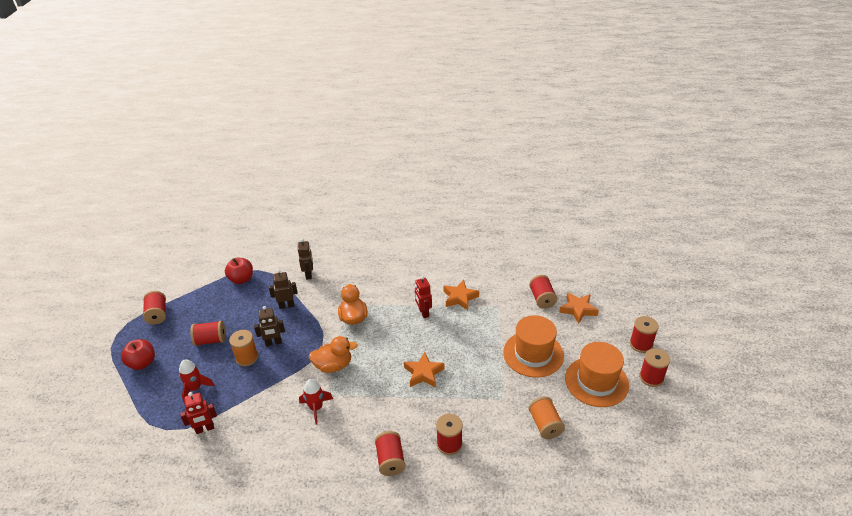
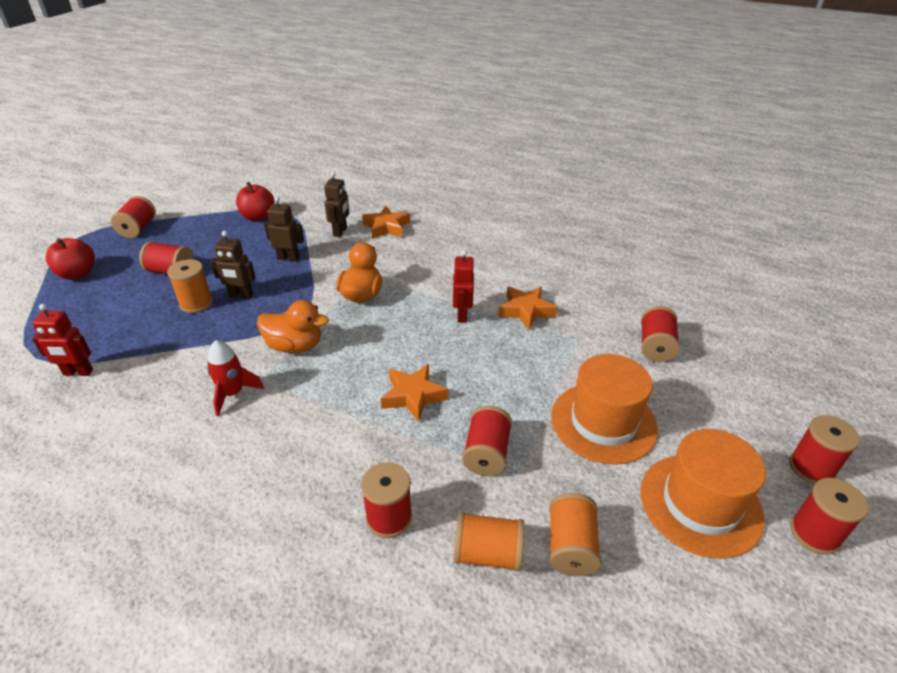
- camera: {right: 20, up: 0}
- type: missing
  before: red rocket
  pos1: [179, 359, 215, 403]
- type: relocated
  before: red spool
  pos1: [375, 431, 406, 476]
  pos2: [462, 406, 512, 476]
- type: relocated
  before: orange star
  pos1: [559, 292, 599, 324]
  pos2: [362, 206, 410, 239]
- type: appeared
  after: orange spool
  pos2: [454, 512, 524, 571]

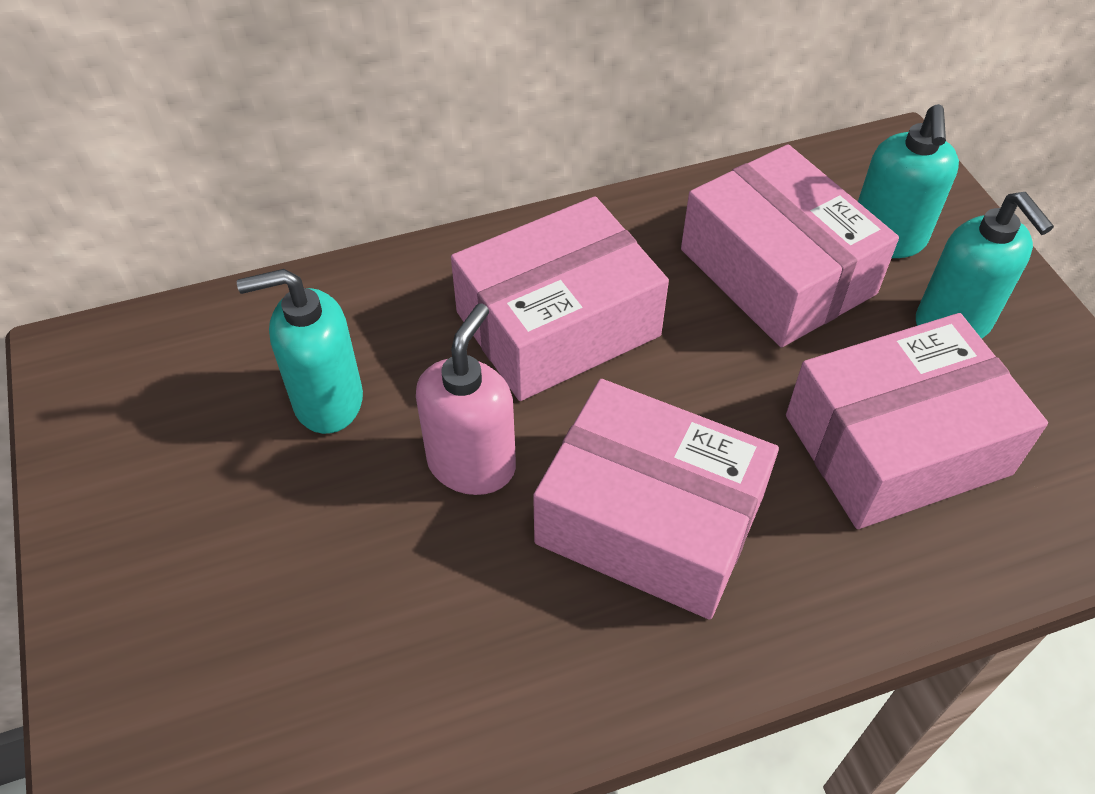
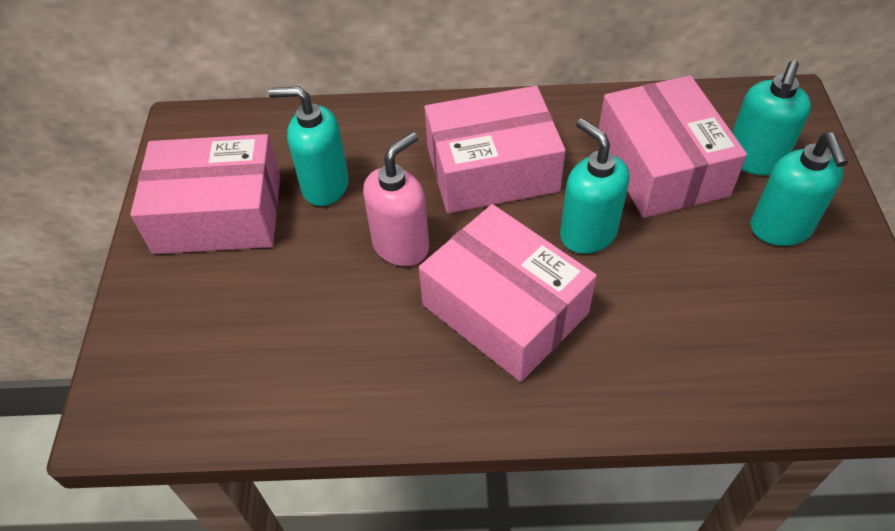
- camera: {right: 20, up: 0}
- type: relocated
  before: pink box
  pos1: [786, 313, 1048, 529]
  pos2: [130, 134, 280, 254]
- type: appeared
  after: turquoise soap dispenser
  pos2: [560, 118, 630, 254]

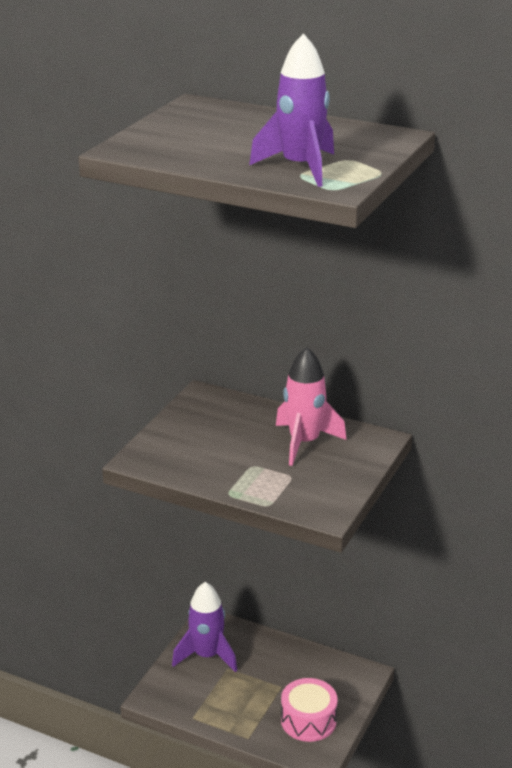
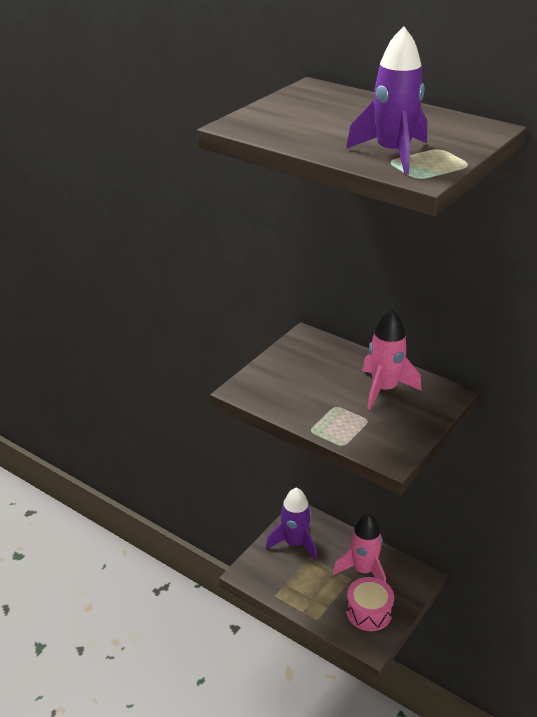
- camera: {right: 10, up: 5}
- type: appeared
  after: pink rocket
  pos2: [333, 514, 386, 582]

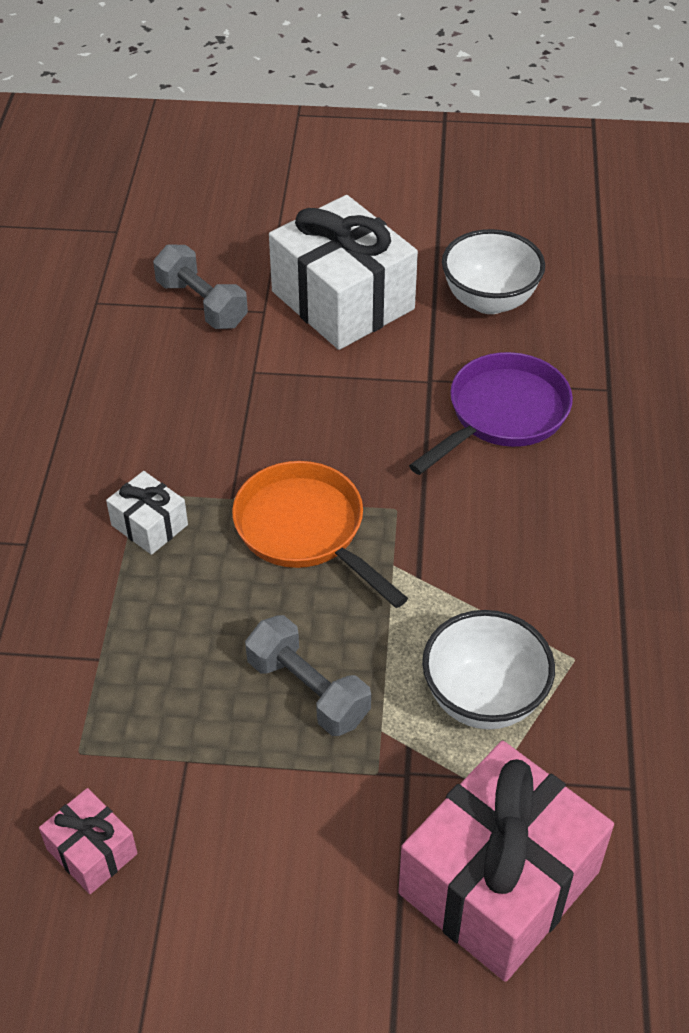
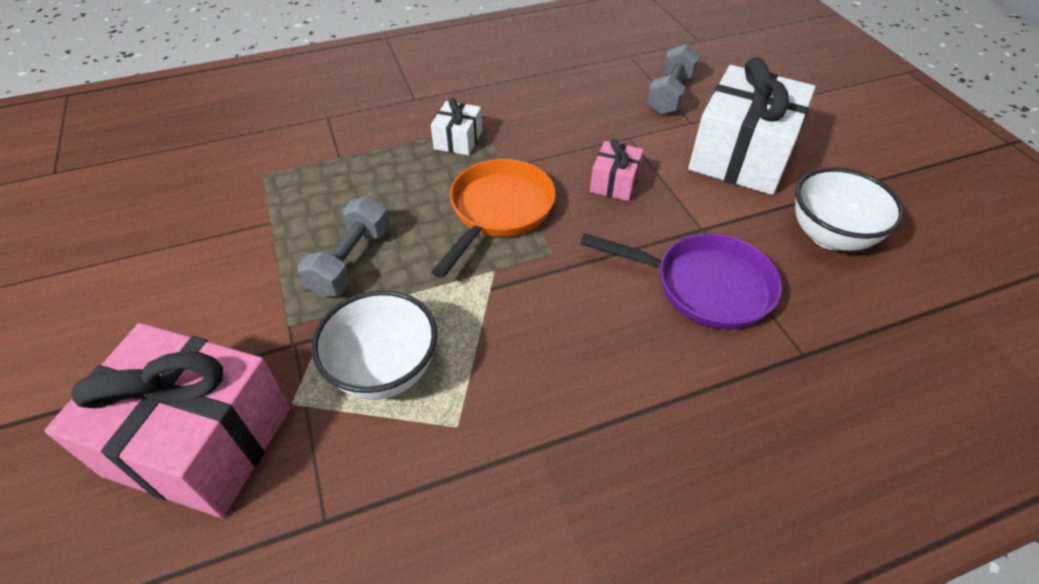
- camera: {right: 65, up: 0}
- type: relocated
  before: pink gift
  pos1: [39, 788, 138, 894]
  pos2: [590, 139, 643, 201]

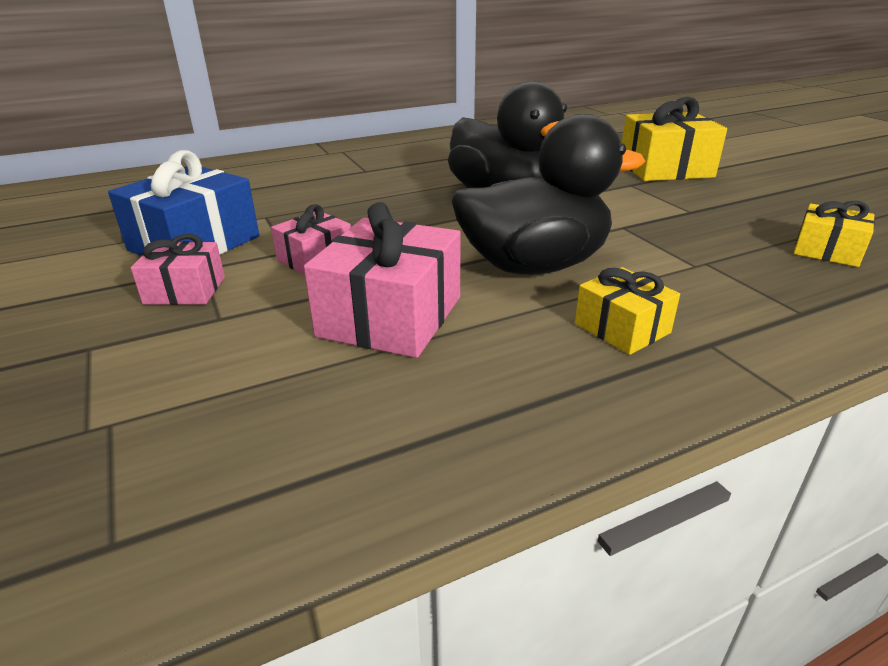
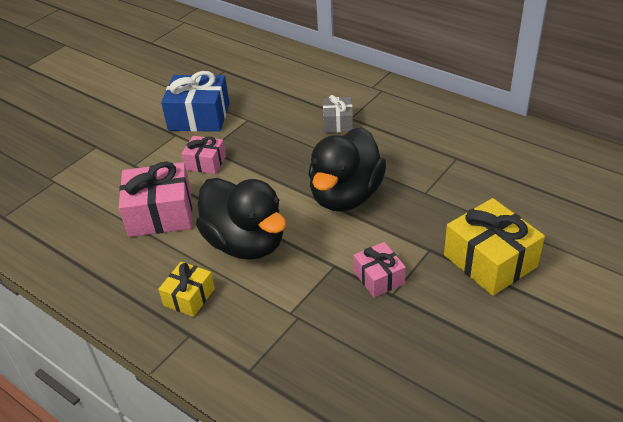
- camera: {right: 65, up: 10}
- type: relocated
  before: pink gift
  pos1: [131, 234, 225, 305]
  pos2: [354, 242, 406, 297]
- type: missing
  before: yellow gift
  pos1: [793, 201, 875, 267]
- type: appeared
  after: grey gift
  pos2: [323, 95, 353, 133]

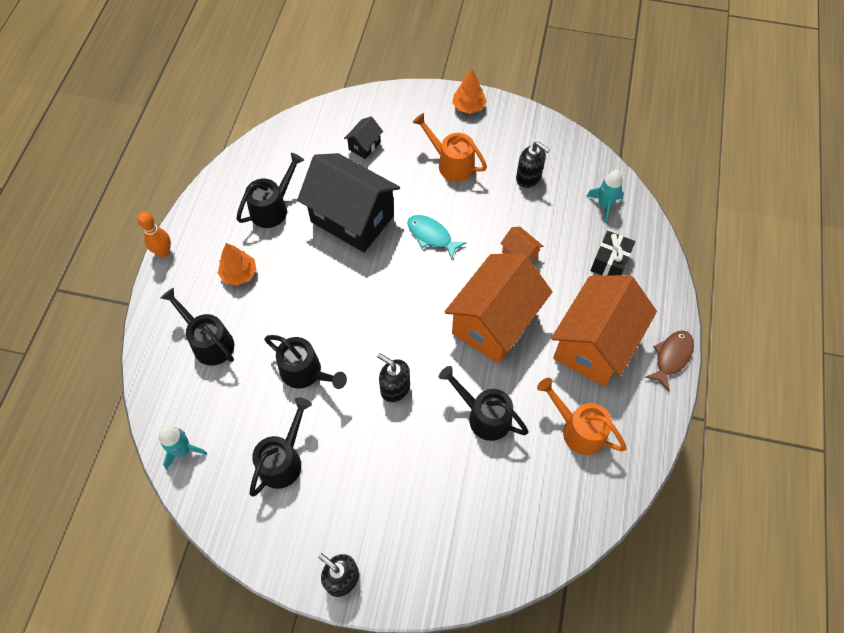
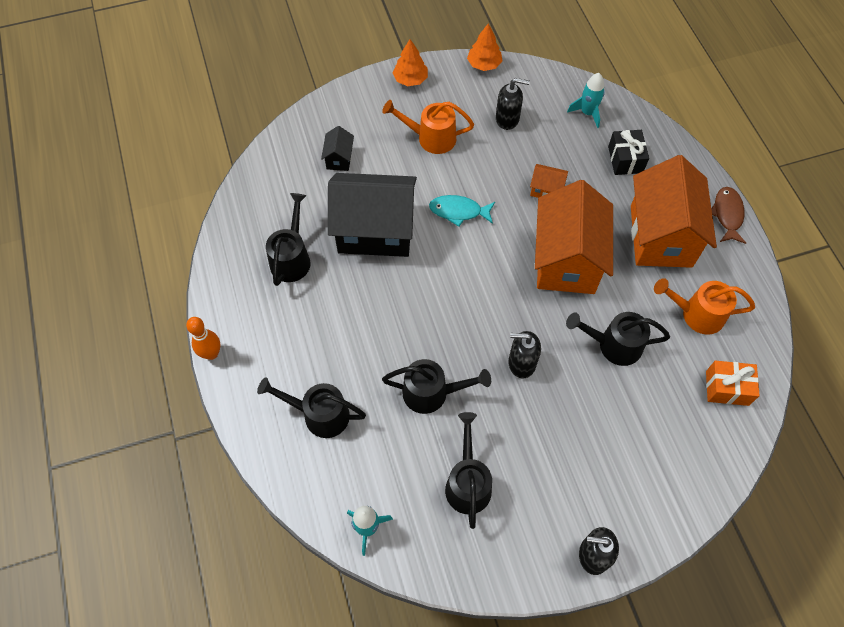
- camera: {right: -30, up: 0}
- type: relocated
  before: orange tree
  pos1: [218, 243, 256, 286]
  pos2: [467, 23, 503, 71]
- type: appeared
  after: orange gift
  pos2: [706, 361, 760, 406]

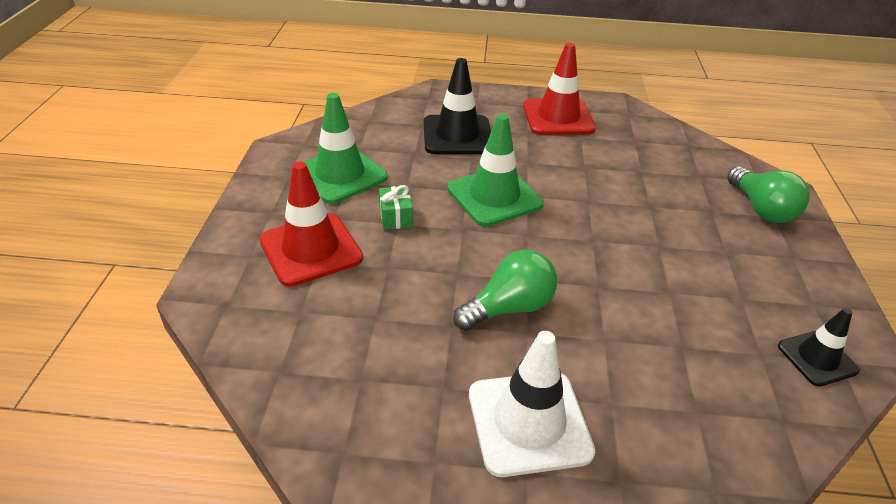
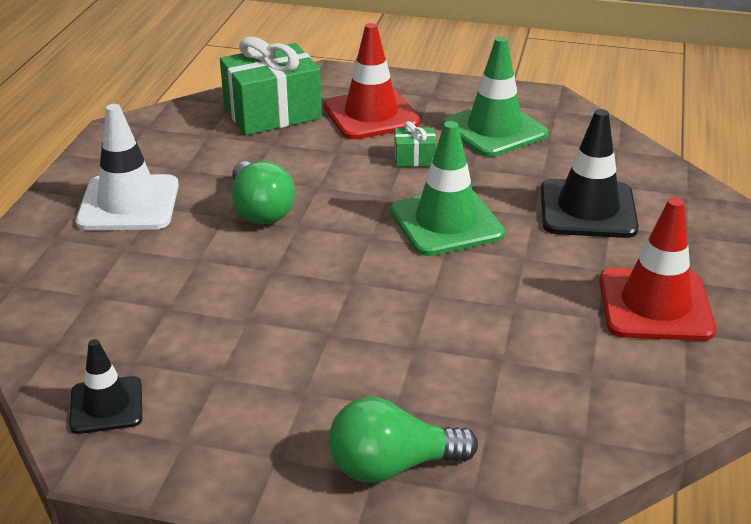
- camera: {right: 100, up: -5}
- type: appeared
  after: green gift
  pos2: [220, 37, 322, 135]

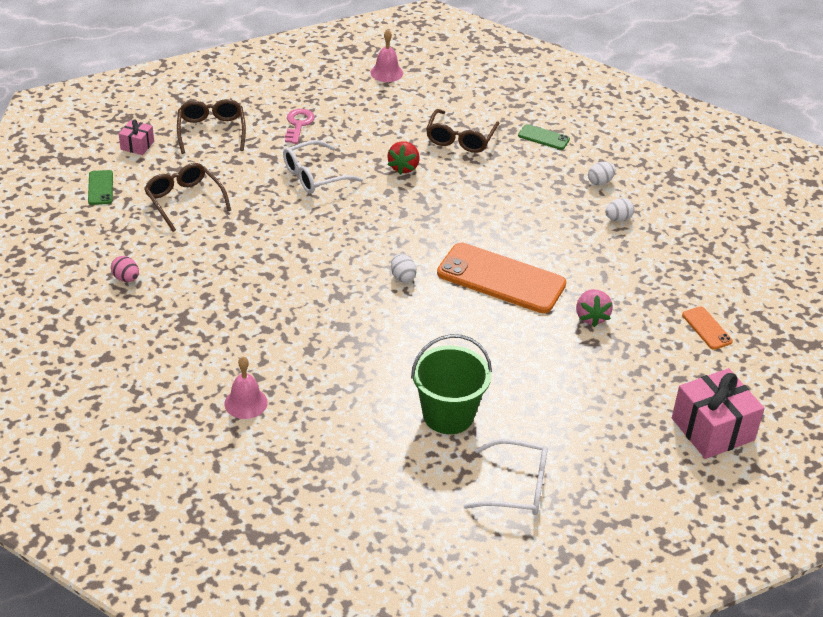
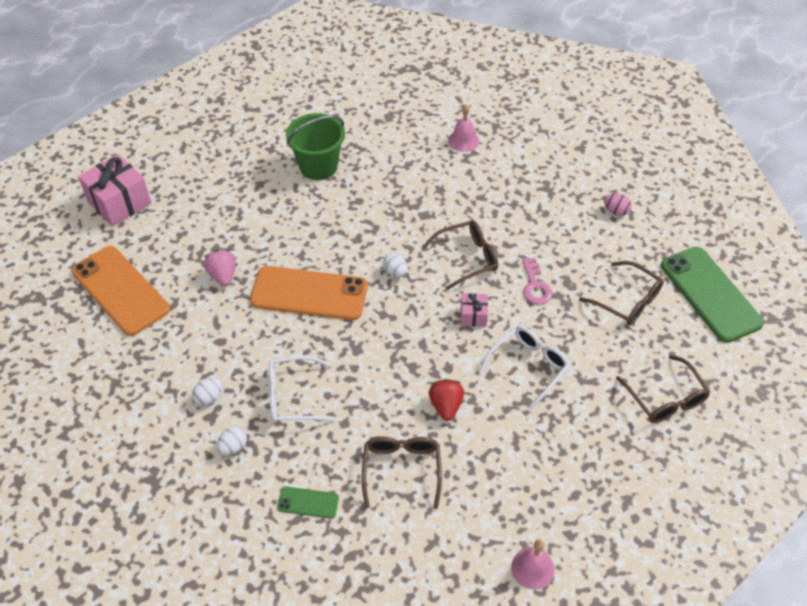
- camera: {right: 165, up: 10}
- type: size
  before: green phone
  pos1: [88, 170, 113, 205]
  pos2: [661, 247, 764, 343]
  scale: 2.22
- type: relocated
  before: pink gift
  pos1: [119, 119, 154, 155]
  pos2: [461, 293, 488, 327]
- type: relocated
  before: pink key
  pos1: [285, 109, 315, 144]
  pos2: [522, 258, 552, 304]
- type: relocated
  before: white glasses
  pos1: [463, 439, 548, 515]
  pos2: [269, 356, 336, 423]
- type: size
  before: orange phone
  pos1: [682, 306, 733, 350]
  pos2: [71, 246, 170, 336]
  scale: 2.22
- type: appeared
  after: brown glasses
  pos2: [422, 221, 498, 290]

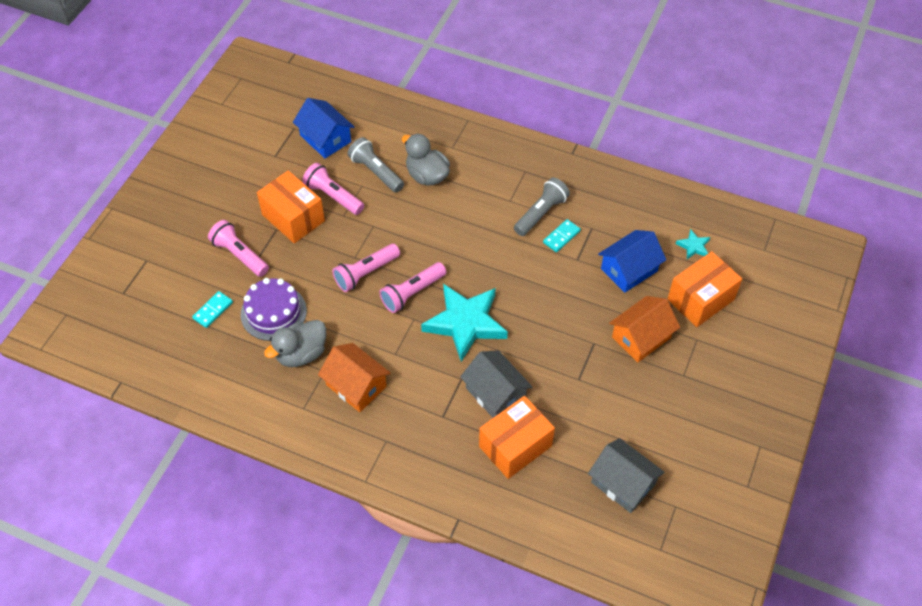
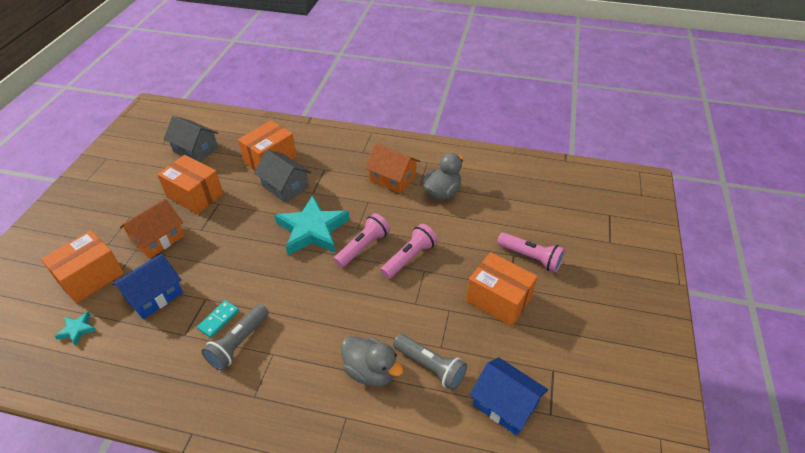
- camera: {right: 170, up: -10}
- type: missing
  before: turquoise domino
  pos1: [192, 291, 233, 328]
- type: missing
  before: purple cake
  pos1: [241, 278, 307, 341]
- type: missing
  before: pink flashlight
  pos1: [302, 163, 364, 215]
- type: appeared
  after: orange box
  pos2: [157, 155, 223, 214]

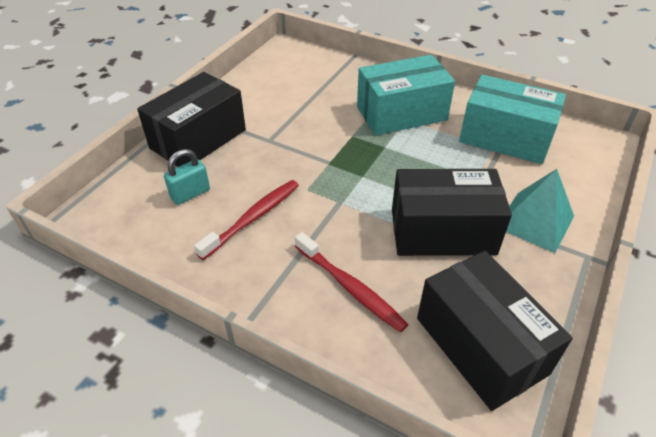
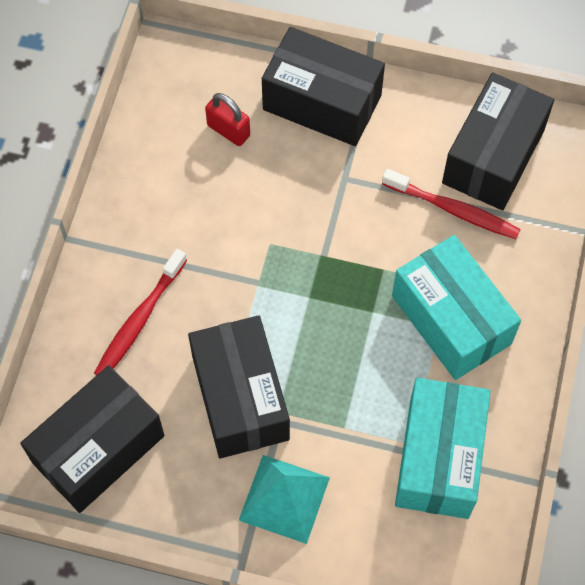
- camera: {right: 75, up: 20}
- type: colour
  before: turquoise padlock
  after: red padlock
  pos1: [164, 149, 210, 205]
  pos2: [205, 93, 250, 146]
- type: relocated
  before: red toothbrush
  pos1: [194, 180, 299, 260]
  pos2: [382, 169, 521, 239]
- type: appeared
  after: black box
  pos2: [442, 72, 554, 210]

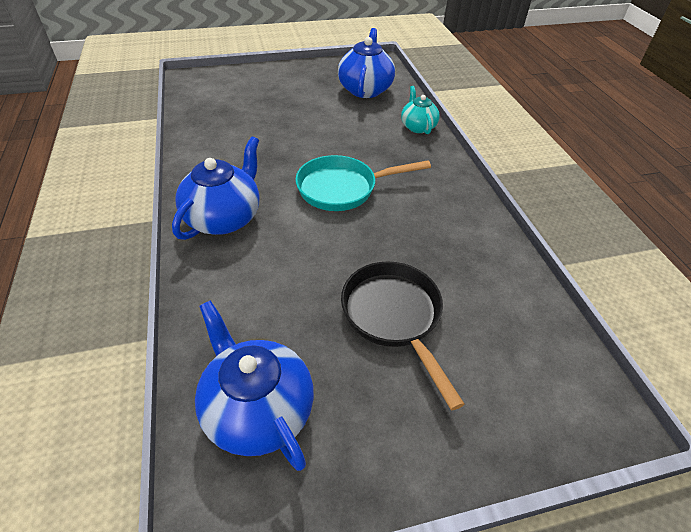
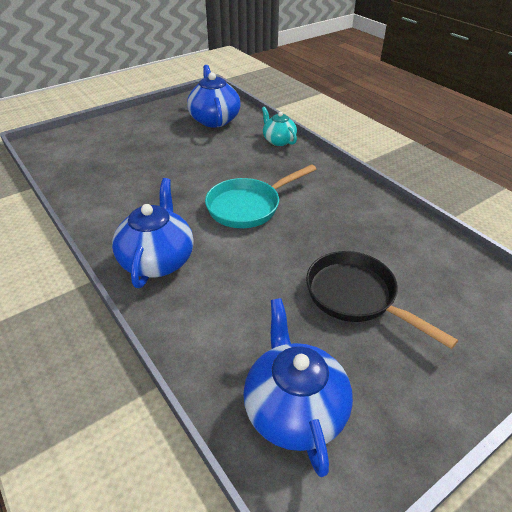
- camera: {right: -20, up: -5}
- type: spun
  before: blue teapot
  pos1: [195, 300, 314, 471]
  pos2: [243, 298, 353, 477]
  turn: 45

